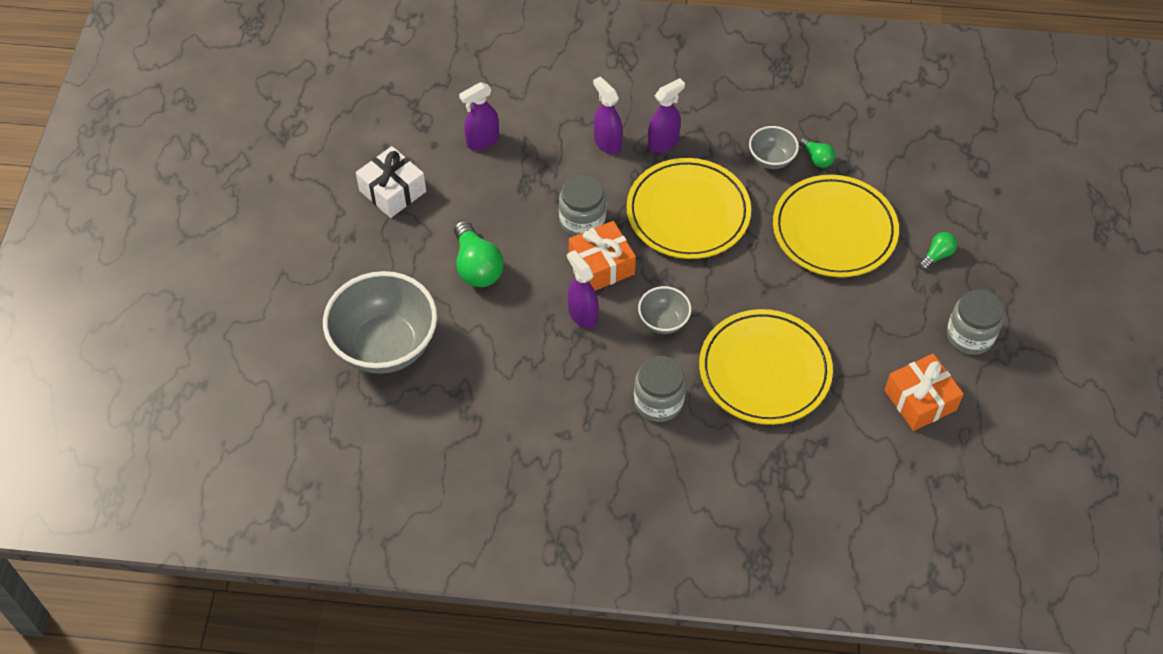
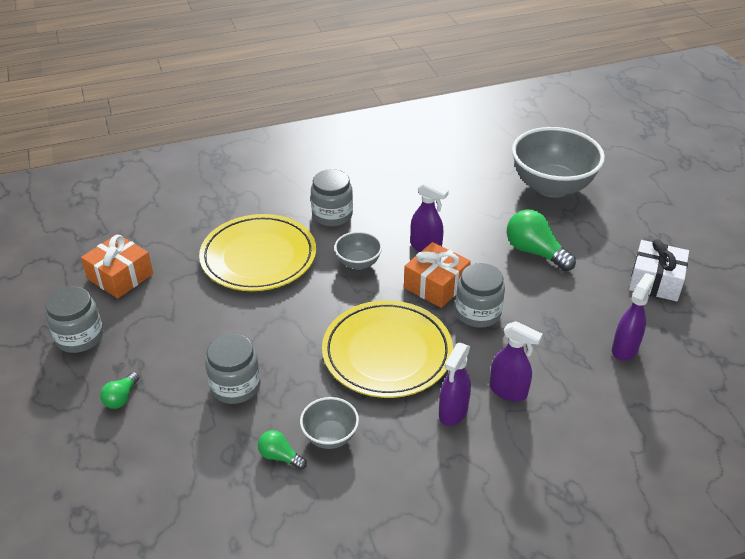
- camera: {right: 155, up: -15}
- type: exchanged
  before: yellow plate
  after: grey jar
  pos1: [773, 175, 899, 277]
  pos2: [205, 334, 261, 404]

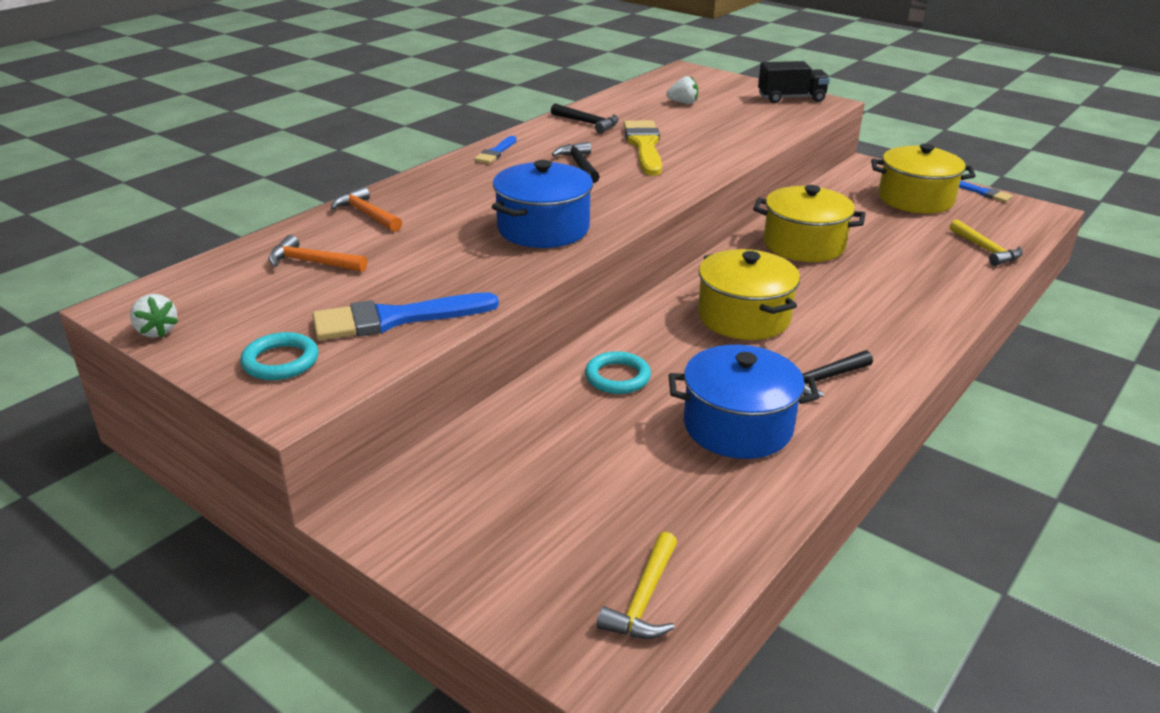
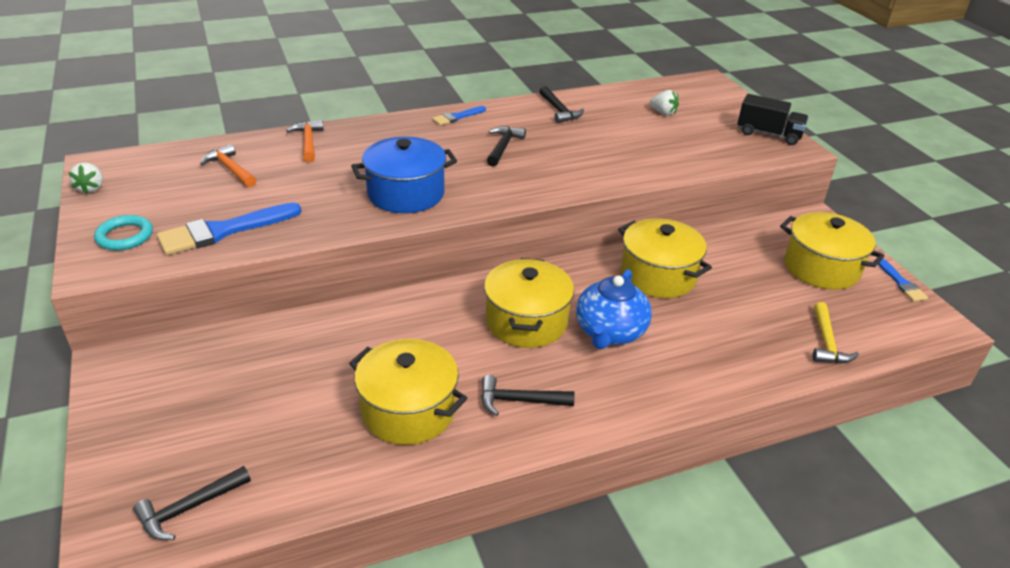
- camera: {right: 30, up: 5}
- type: spun
  before: blue brush
  pos1: [312, 293, 499, 340]
  pos2: [157, 203, 302, 255]
  turn: -45
- type: missing
  before: turquoise ring
  pos1: [585, 351, 651, 394]
- type: colour
  before: yellow hammer
  after: black hammer
  pos1: [597, 532, 677, 639]
  pos2: [133, 466, 251, 540]
- type: missing
  before: yellow brush
  pos1: [623, 120, 662, 176]
- type: colour
  before: blue pot
  after: yellow pot
  pos1: [669, 345, 820, 459]
  pos2: [349, 339, 467, 445]
- type: appeared
  after: blue teapot
  pos2: [576, 269, 652, 349]

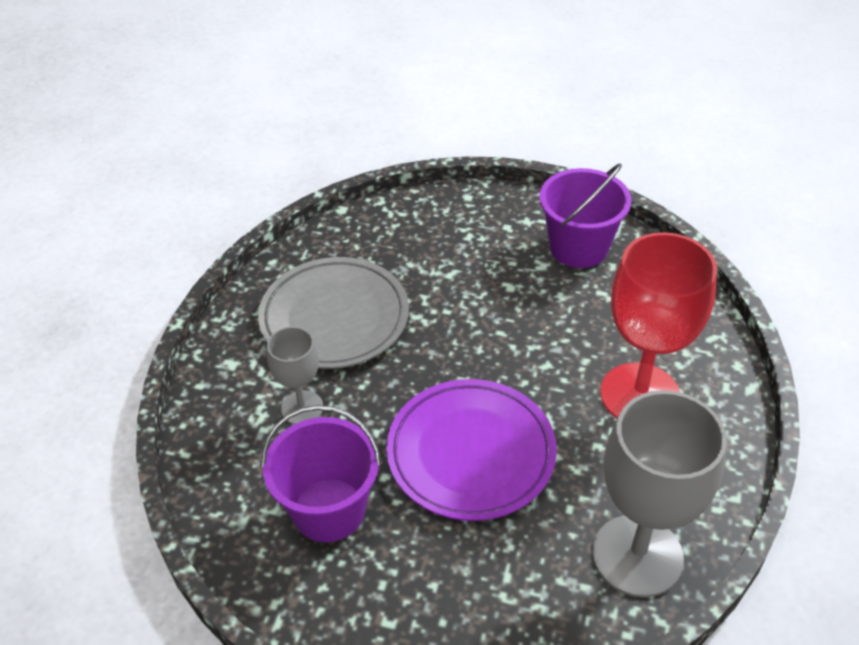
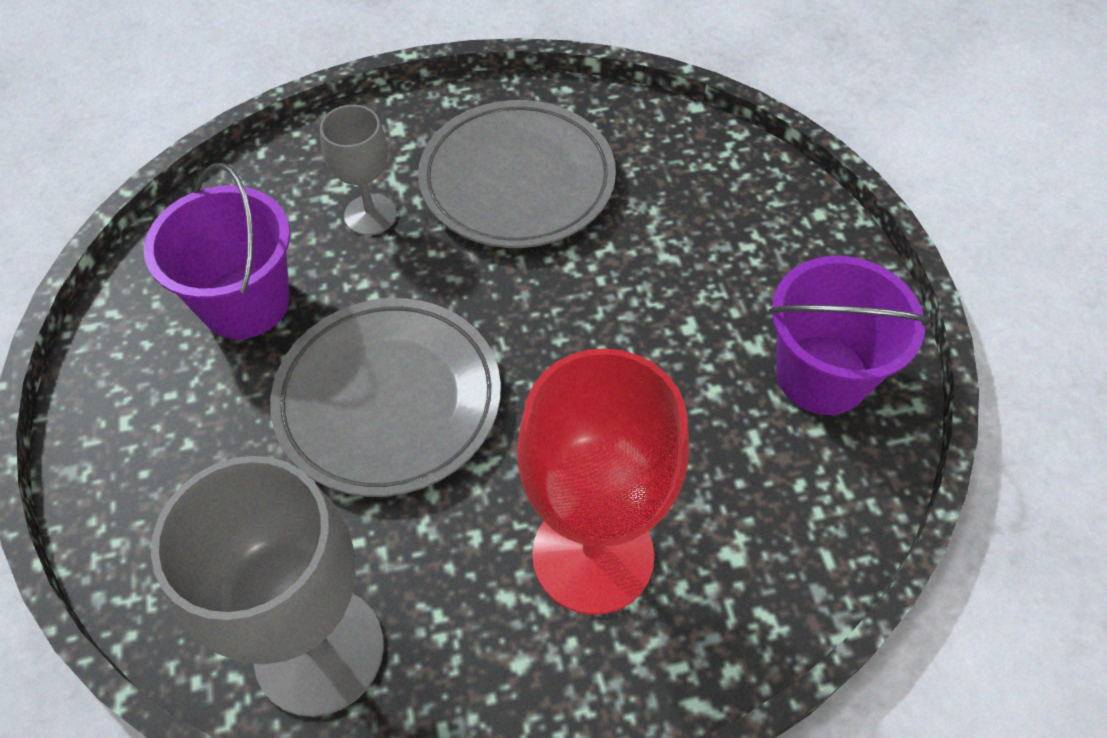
- camera: {right: 60, up: 10}
- type: colour
  before: purple plate
  after: grey plate
  pos1: [386, 379, 557, 521]
  pos2: [270, 298, 501, 497]

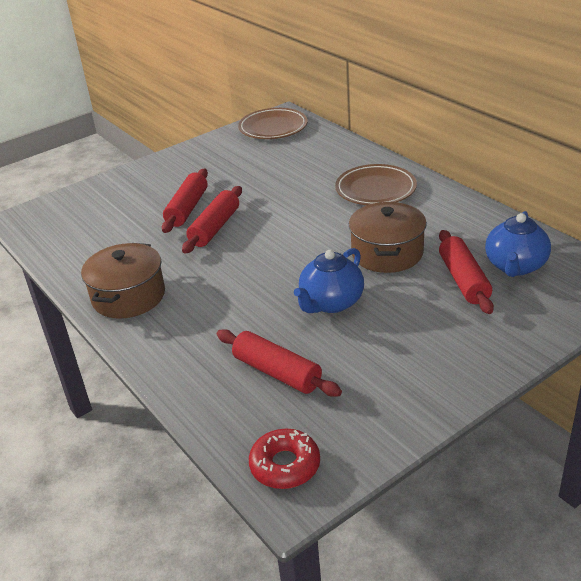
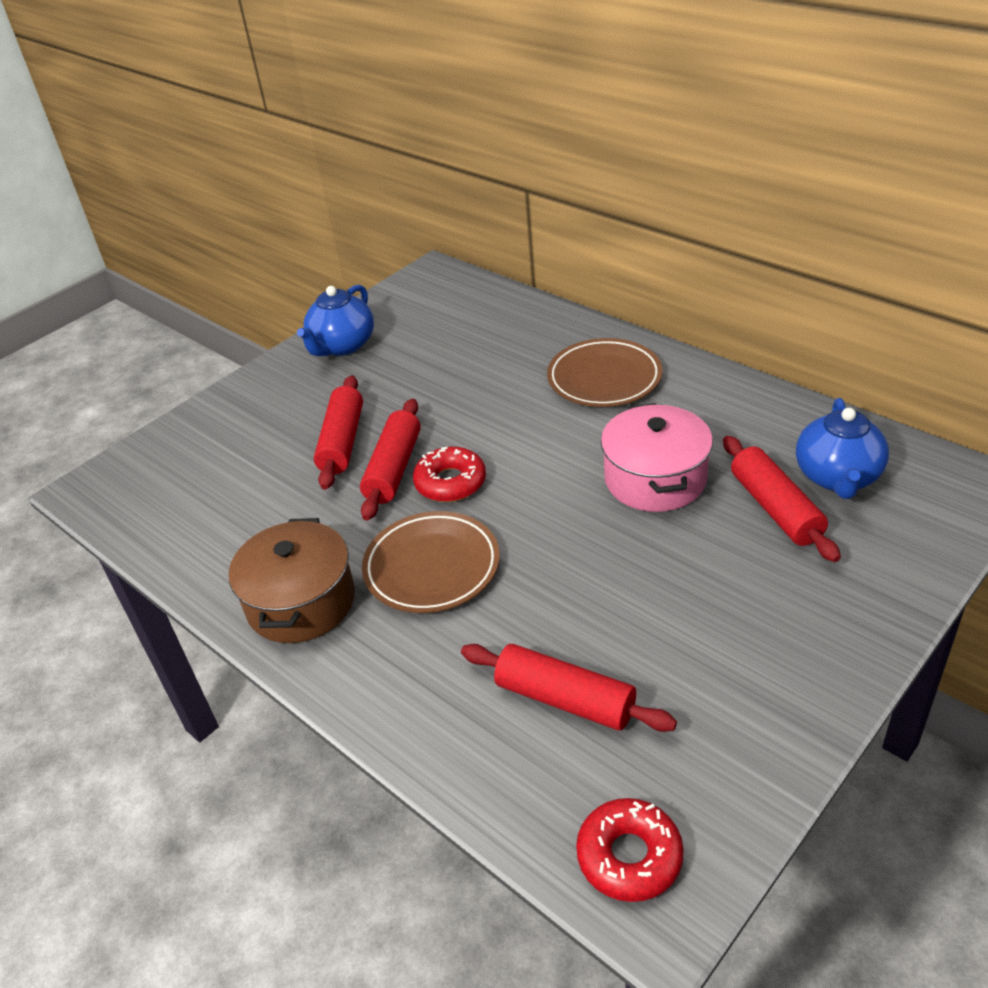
- camera: {right: -10, up: 5}
- type: relocated
  before: brown plate
  pos1: [238, 108, 308, 139]
  pos2: [362, 511, 500, 613]
- type: relocated
  before: blue teapot
  pos1: [294, 248, 364, 313]
  pos2: [297, 285, 374, 356]
- type: colour
  before: brown pot
  after: pink pot
  pos1: [349, 202, 427, 273]
  pos2: [601, 403, 713, 512]
- type: appeared
  after: red donut
  pos2: [413, 447, 486, 502]

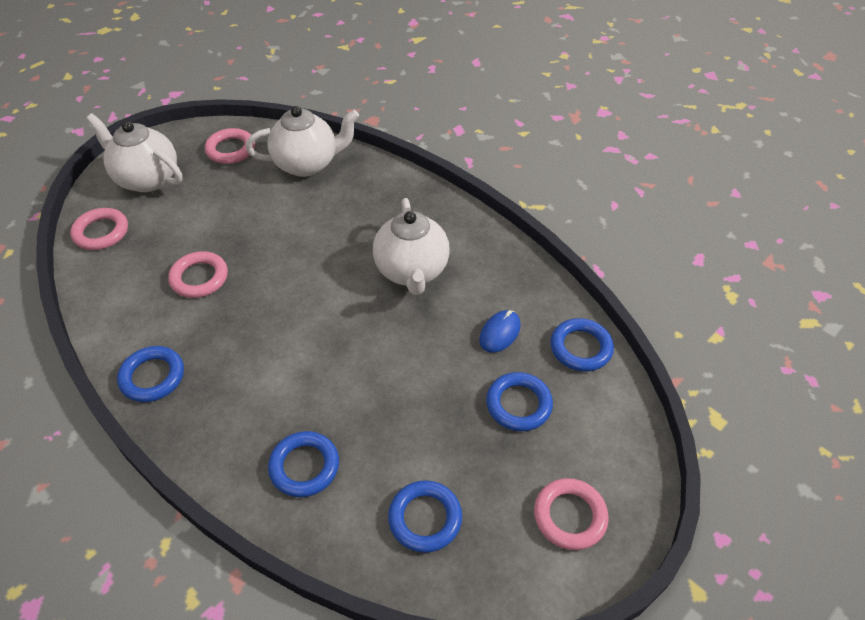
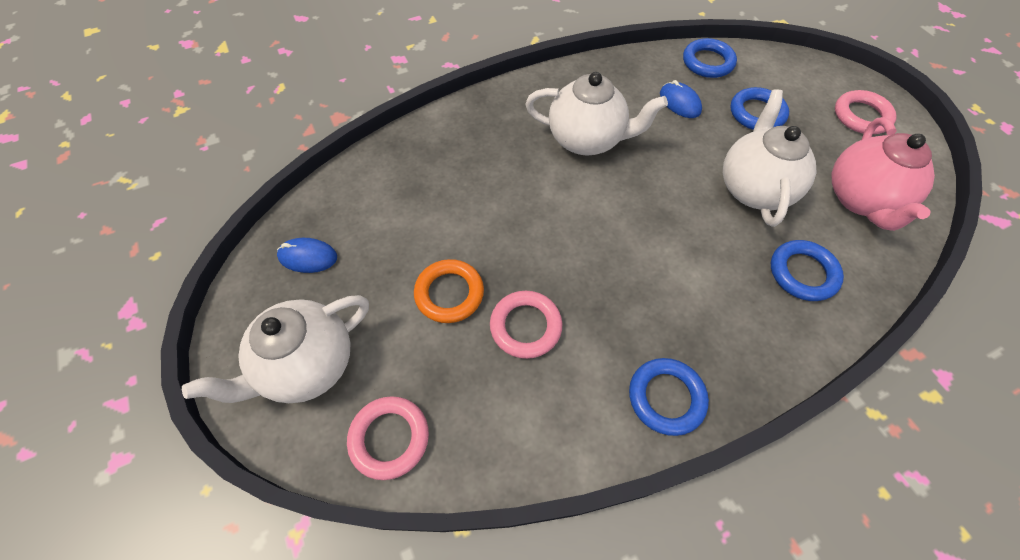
- camera: {right: -70, up: 10}
- type: exchanged
  before: pink ring
  after: blue mouse
  pos1: [205, 128, 255, 164]
  pos2: [277, 238, 337, 273]
- type: relocated
  before: white teapot
  pos1: [246, 106, 359, 177]
  pos2: [723, 90, 816, 227]
- type: exchanged
  before: blue ring
  after: pink teapot
  pos1: [388, 480, 462, 553]
  pos2: [832, 117, 935, 231]
- type: appeared
  after: orange ring
  pos2: [414, 259, 484, 323]

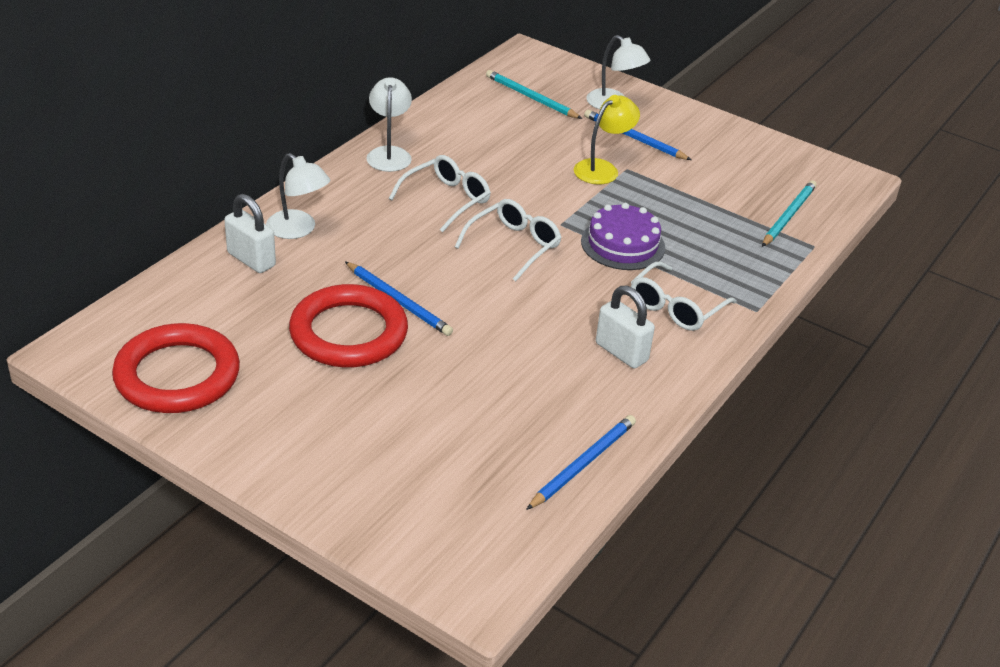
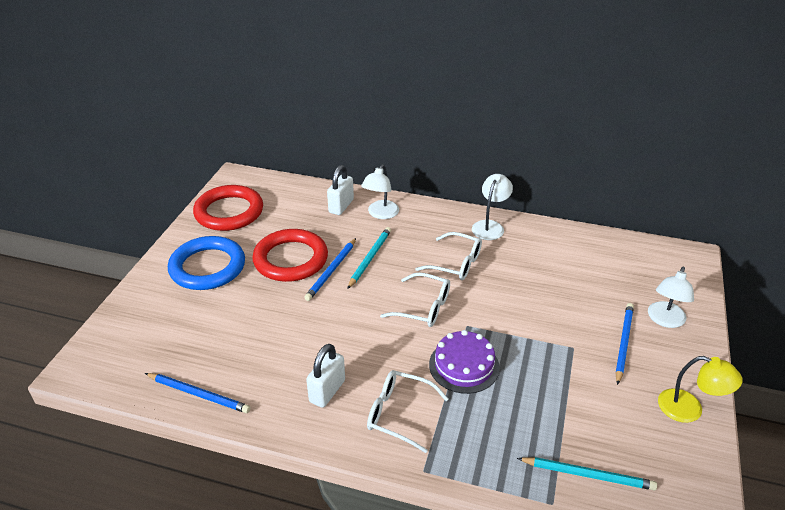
- camera: {right: 75, up: 0}
- type: spun
  before: white lamp
  pos1: [366, 77, 412, 172]
  pos2: [472, 174, 513, 240]
  turn: -45
- type: relocated
  before: turquoise pencil
  pos1: [486, 70, 582, 119]
  pos2: [347, 227, 391, 289]
- type: relocated
  before: yellow lamp
  pos1: [574, 95, 640, 184]
  pos2: [658, 356, 743, 423]
- type: appeared
  after: blue ring
  pos2: [168, 236, 245, 290]

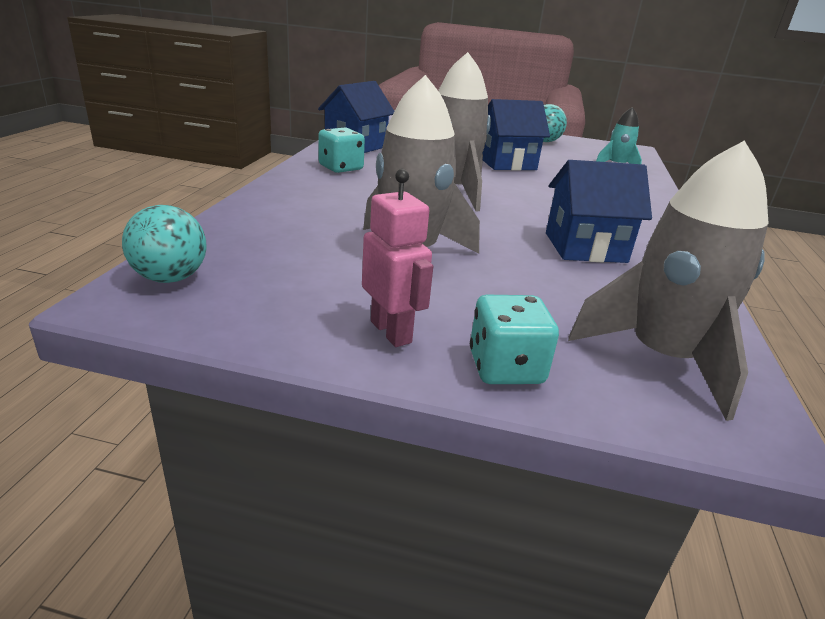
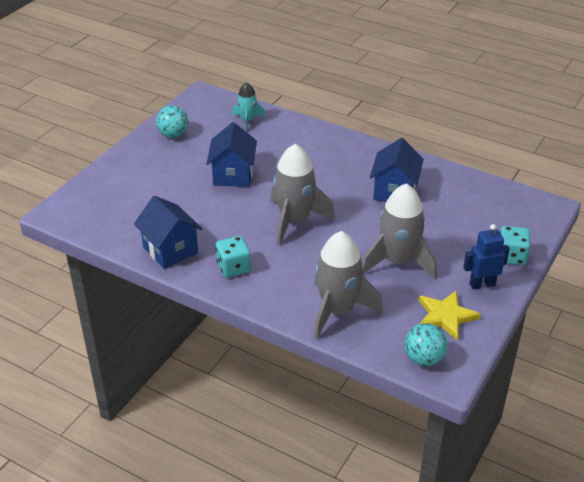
- camera: {right: -70, up: 10}
- type: colour
  before: pink robot
  after: blue robot
  pos1: [362, 169, 433, 347]
  pos2: [463, 224, 510, 290]
- type: relocated
  before: grey rocket
  pos1: [568, 140, 768, 421]
  pos2: [314, 231, 383, 339]
- type: appeared
  after: yellow star
  pos2: [419, 291, 481, 340]

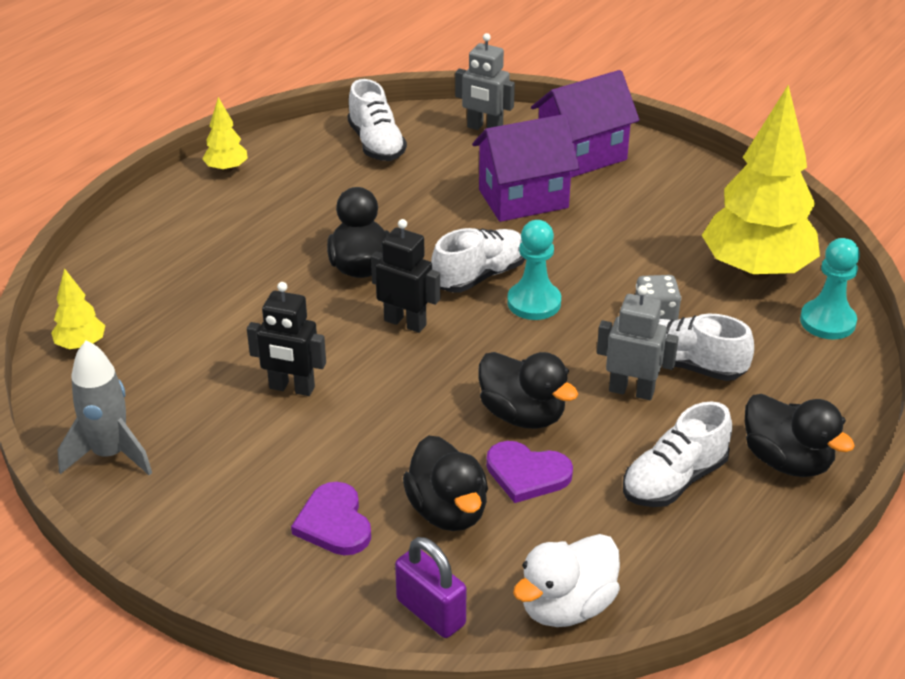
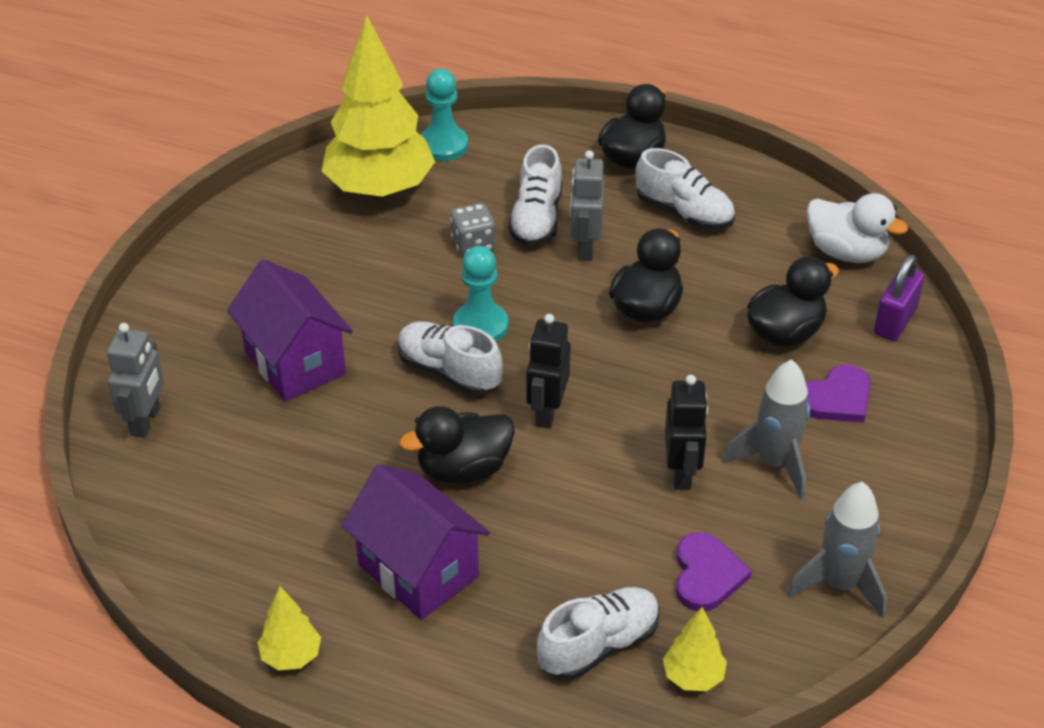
- camera: {right: -105, up: 5}
- type: relocated
  before: white shoe
  pos1: [348, 79, 407, 161]
  pos2: [537, 587, 660, 680]
- type: relocated
  before: purple heart
  pos1: [486, 441, 573, 503]
  pos2: [676, 532, 752, 611]
- type: relocated
  before: purple house
  pos1: [531, 70, 640, 178]
  pos2: [341, 465, 490, 620]
- type: appeared
  after: grey rocket
  pos2: [723, 359, 810, 500]

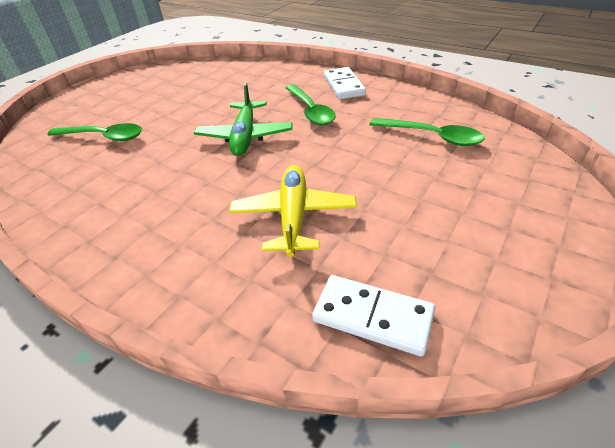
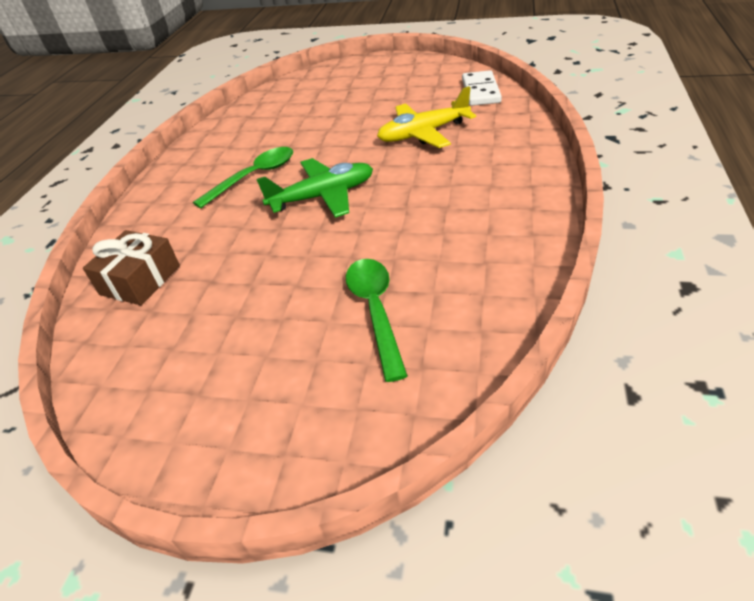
- camera: {right: -110, up: 0}
- type: missing
  before: white domino
  pos1: [324, 67, 366, 99]
- type: missing
  before: green spoon
  pos1: [369, 118, 485, 146]
- type: appeared
  after: brown gift
  pos2: [83, 230, 180, 305]

